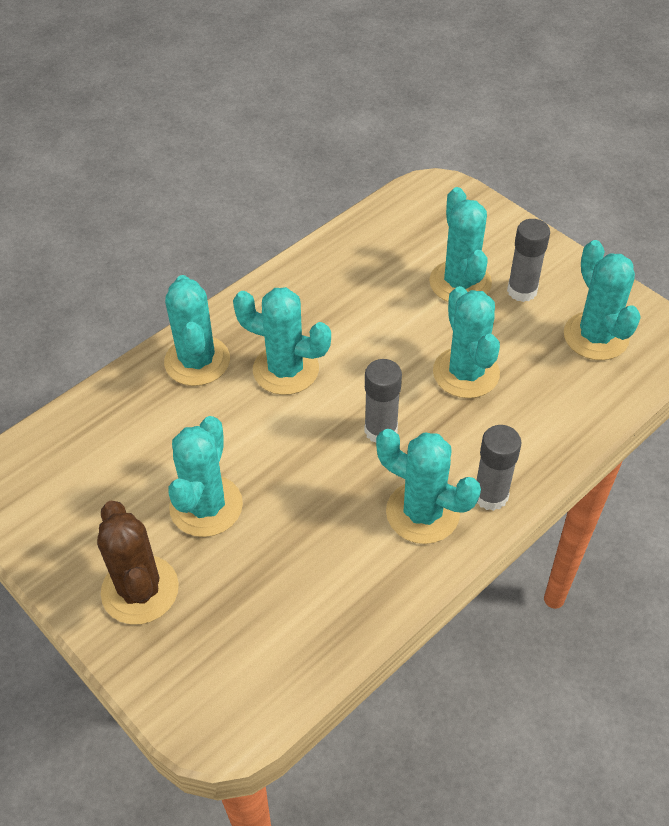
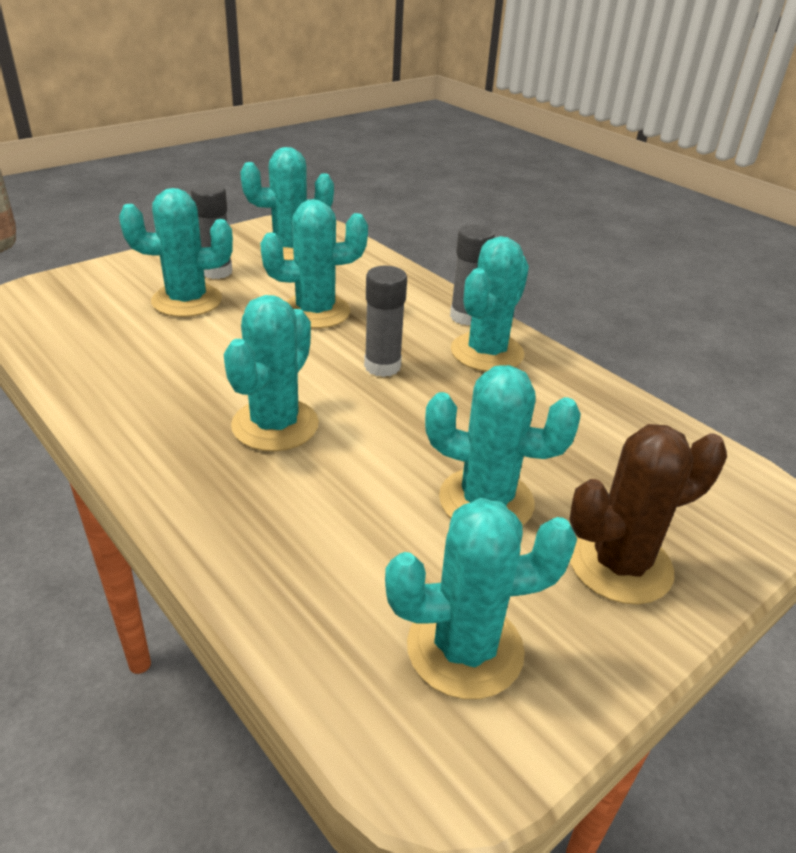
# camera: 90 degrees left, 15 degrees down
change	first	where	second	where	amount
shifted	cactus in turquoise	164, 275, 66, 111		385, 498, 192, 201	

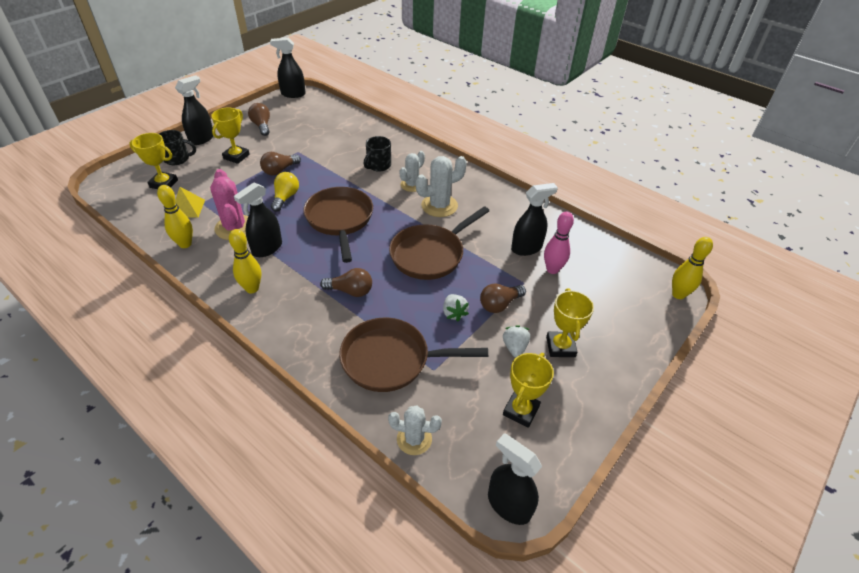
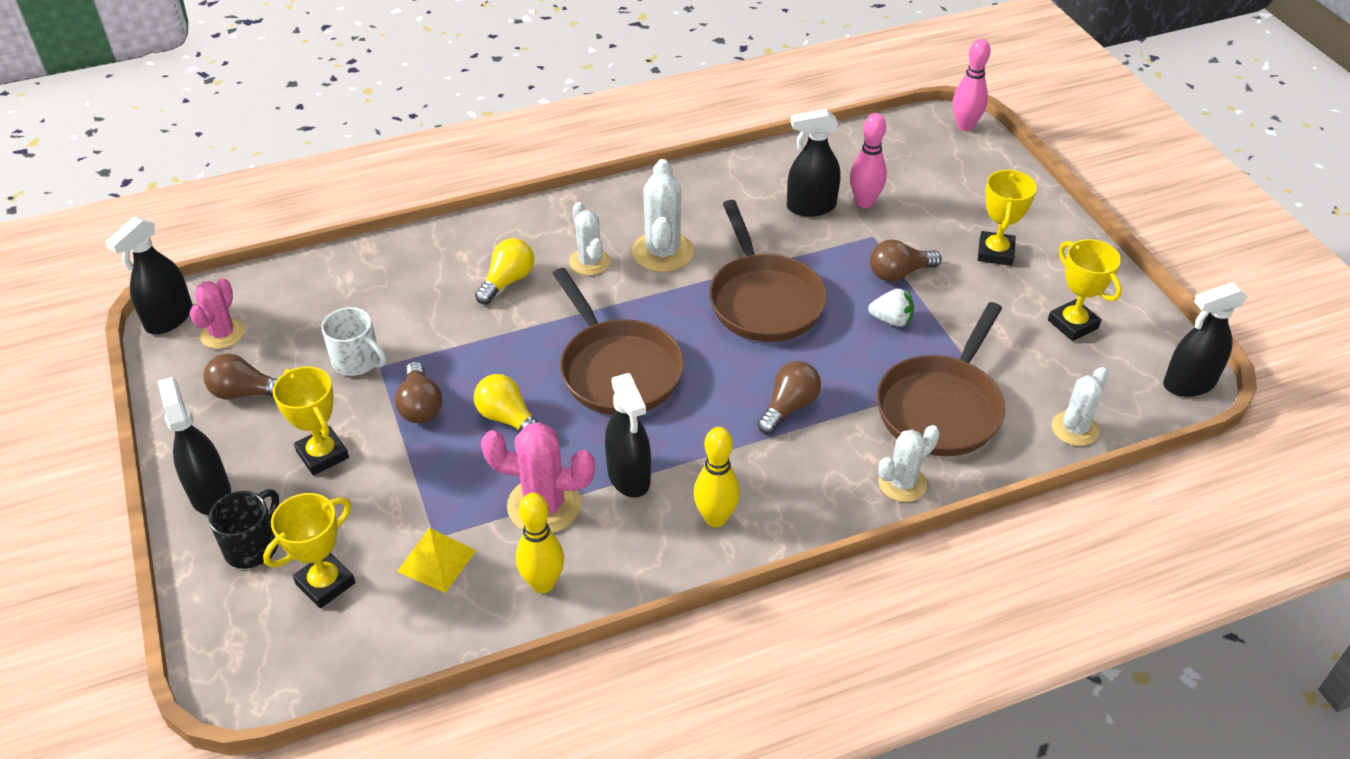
# camera: 60 degrees left, 0 degrees up
change	first	where	second	where	amount
rotated	pan in brown	303, 187, 70, 76		552, 268, 132, 147	135 degrees counterclockwise
swapped	mug in black	363, 136, 28, 36	light bulb in yellow	475, 238, 59, 66	
rotated	light bulb in brown	480, 284, 46, 29		870, 239, 72, 43	75 degrees clockwise
gone	strawberry in white	503, 325, 27, 33			
rotated	spray bottle in black	511, 183, 47, 73		787, 109, 53, 108	105 degrees counterclockwise
rotated	trophy in yellow	546, 288, 48, 69		978, 169, 59, 97	75 degrees clockwise
repainted	bowling pin in yellow	672, 237, 41, 62	bowling pin in pink	953, 39, 38, 92	
new			cactus in pink	190, 278, 55, 71	
new			mug in white	322, 307, 64, 69	
new			cactus in white	878, 425, 62, 77	

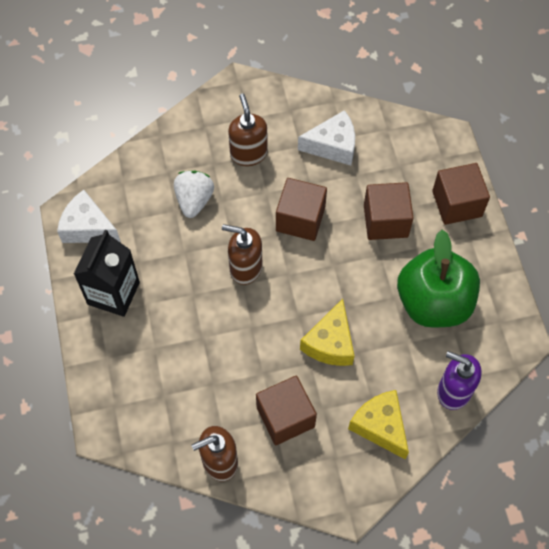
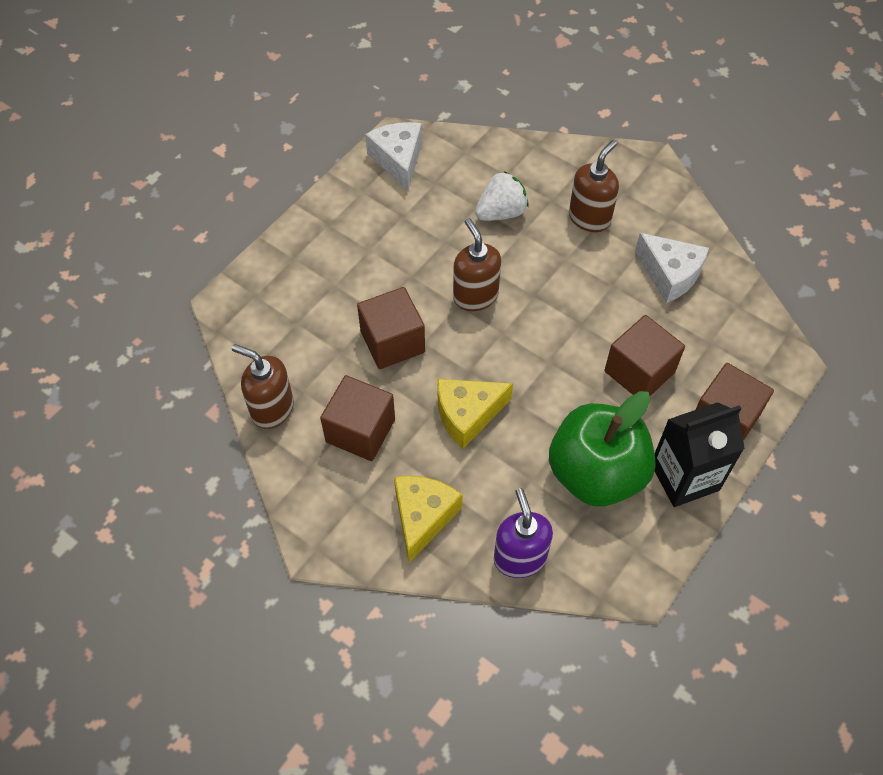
# camera: 50 degrees right, 5 degrees down
change	first	where	second	where	amount
shifted	carton in black	74, 230, 66, 87		655, 402, 90, 105	
shifted	cube in brown	276, 178, 51, 63		357, 287, 68, 82	

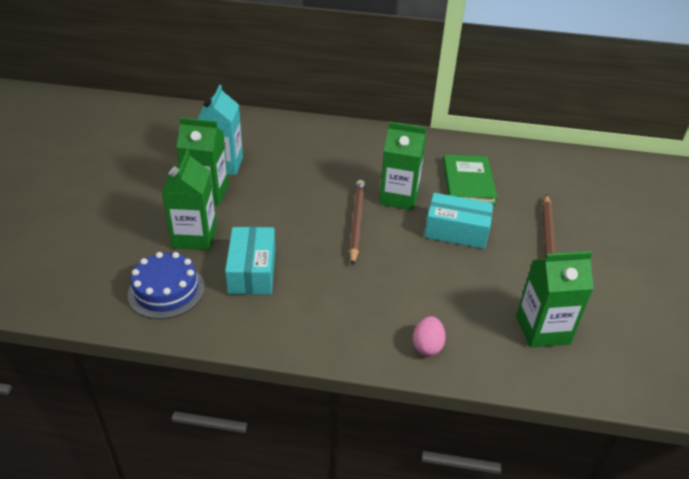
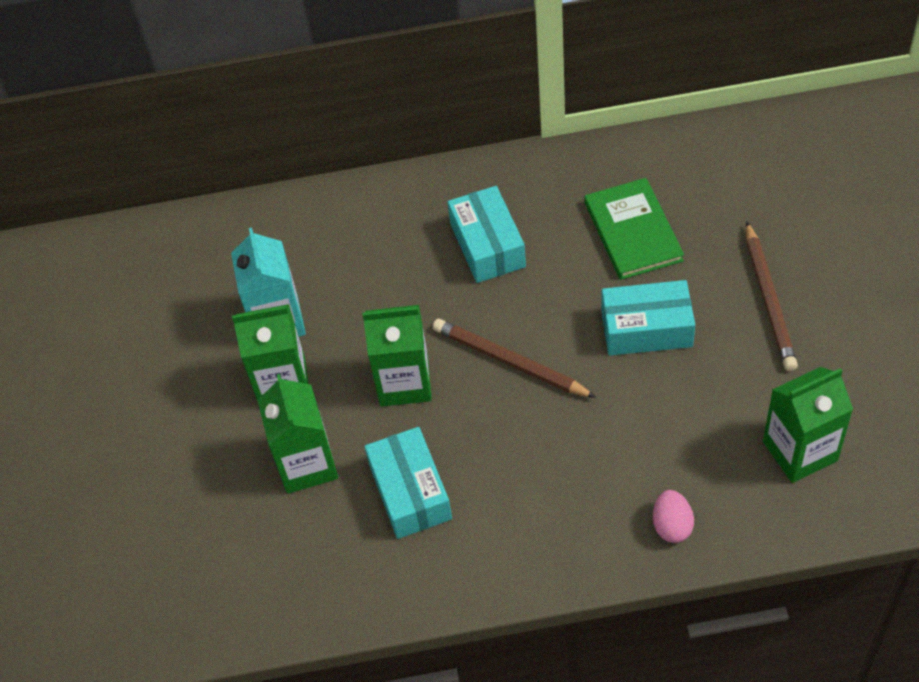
# camera: 10 degrees left, 15 degrees up
change	first	where	second	where	amount
gone	cake in blue	128, 252, 77, 67			
rotated	pencil in brown	349, 180, 16, 86		433, 319, 163, 79	45 degrees counterclockwise
shifted	carton in green	379, 122, 47, 88		362, 305, 70, 102	
new			box in turquoise	448, 186, 78, 97	

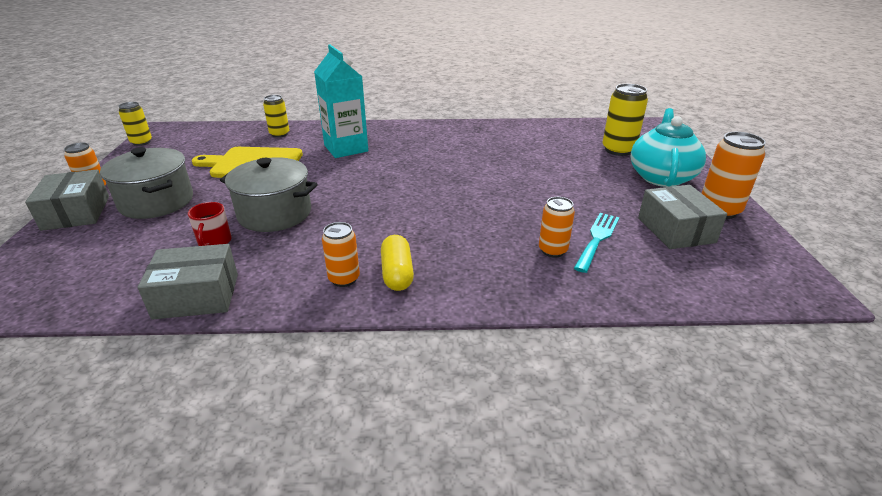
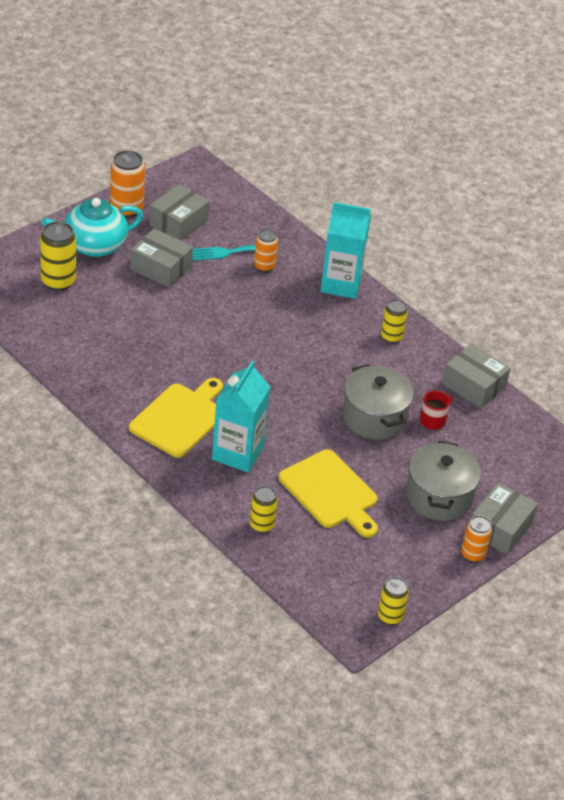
# camera: 135 degrees left, 10 degrees up
change	first	where	second	where	amount
repainted	can in orange	322, 222, 38, 65	can in yellow	381, 299, 27, 44	
gone	capsule in yellow	381, 235, 33, 56			
new			cutting board in yellow	129, 378, 94, 80	
new			box in grey	130, 228, 63, 60	
new			carton in turquoise	320, 202, 51, 97	

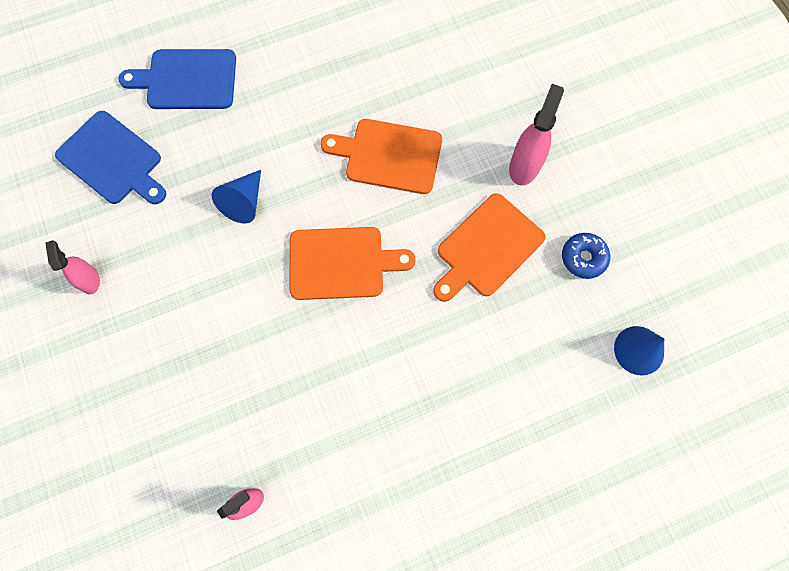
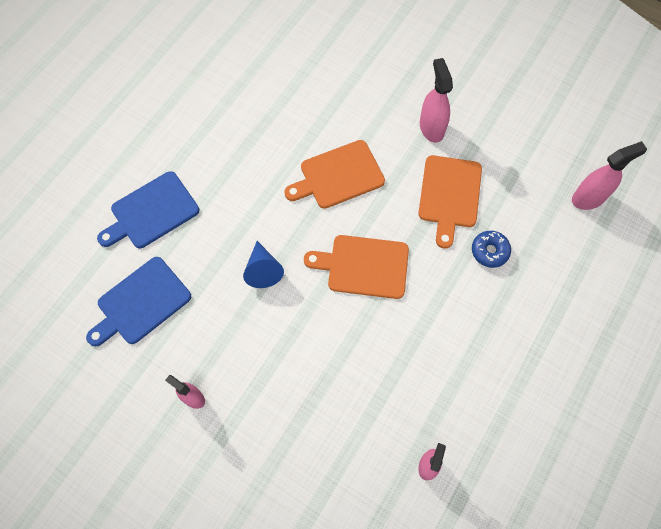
# camera: 35 degrees left, 5 degrees down
change	first	where	second	where	amount
rotated	cutting board in blue	55, 111, 111, 93		86, 257, 105, 90	135 degrees clockwise
rotated	cutting board in orange	290, 227, 126, 73		304, 235, 105, 64	135 degrees counterclockwise
shifted	donut in blue	562, 233, 48, 46		472, 231, 39, 37	
swapped	cone in blue	614, 326, 50, 50	spray bottle in pink	572, 141, 75, 69	

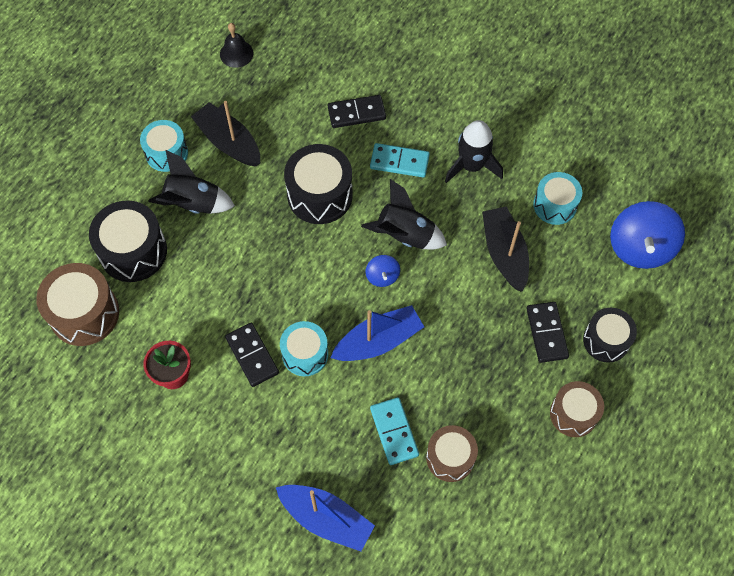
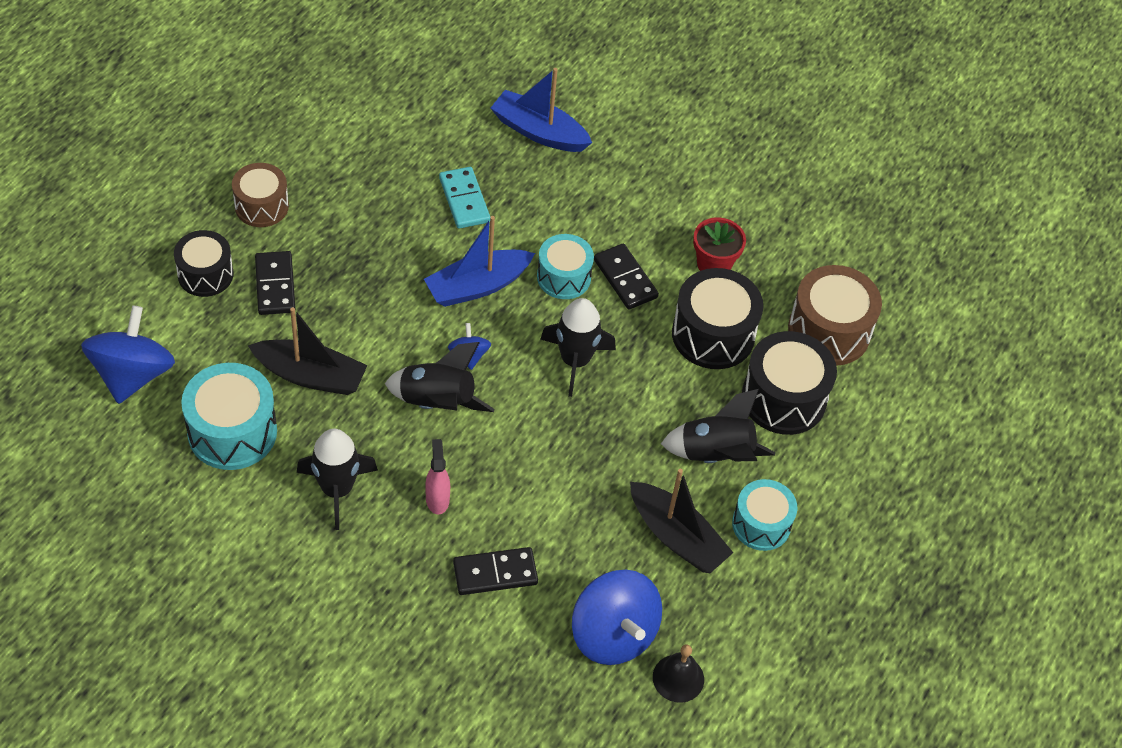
# camera: 175 degrees right, 10 degrees down
change	first	where	second	where	amount
shifted	drum in black	284, 144, 69, 80		672, 268, 91, 101	
swapped	domino in turquoise	370, 143, 60, 34	spray bottle in pink	425, 439, 25, 76	
gone	drum in brown	426, 425, 52, 57			
rotated	boat in black	482, 206, 47, 86		248, 307, 119, 88	60 degrees counterclockwise
scaled	drum in turquoise	533, 172, 49, 53		181, 363, 96, 107	x1.51
new			rocket in black	541, 298, 75, 99	
new			spinning top in blue	572, 570, 90, 95	

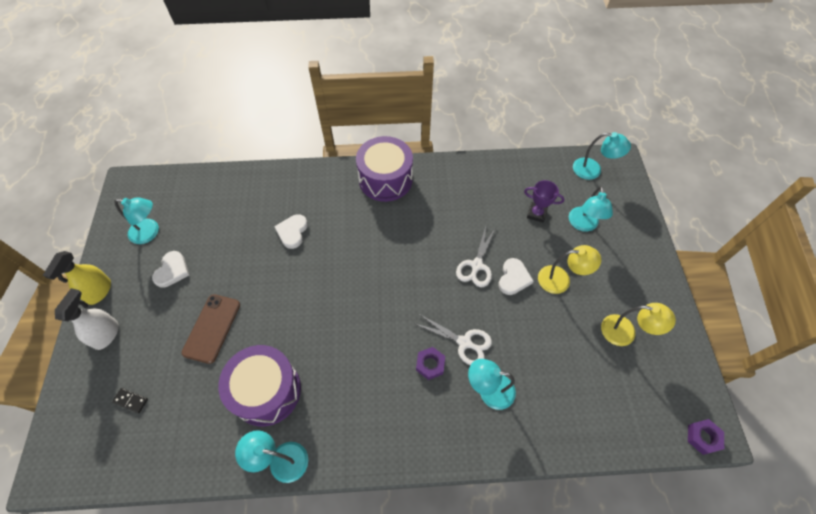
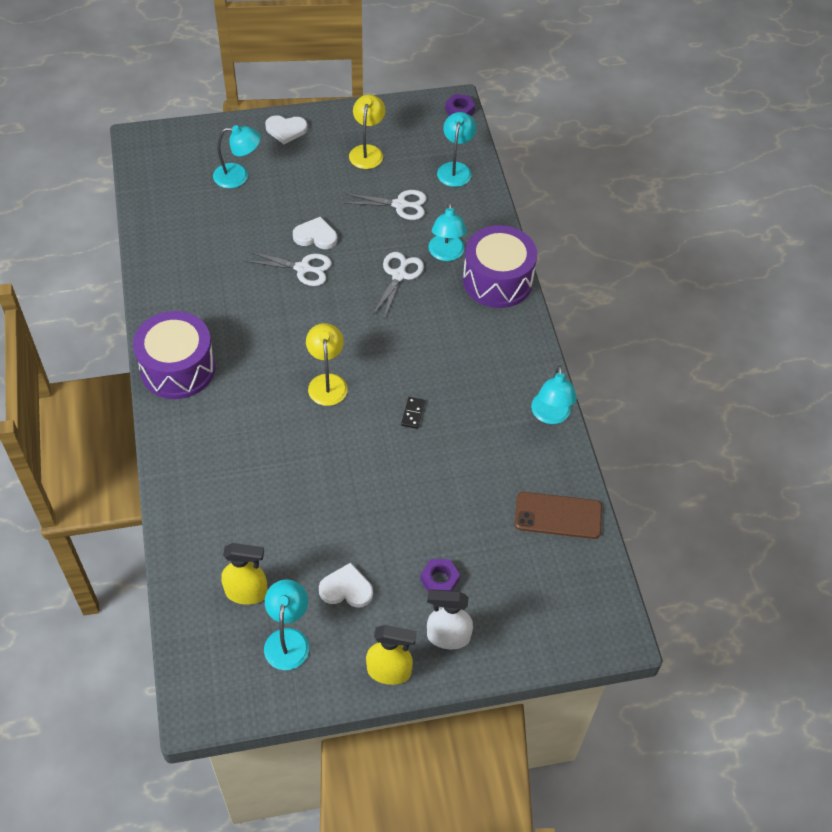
# camera: 100 degrees left, 5 degrees down
change	first	where	second	where	amount
shifted	domino in black	112, 388, 36, 25		401, 397, 24, 32	
shifted	phone in brown	182, 294, 58, 70		515, 492, 87, 47	
shifted	drum in purple	218, 345, 83, 81		463, 225, 74, 83	
shifted	heart in white	274, 214, 34, 35		265, 115, 43, 29	
shifted	nut in purple	416, 347, 29, 33		420, 559, 40, 32	
gone	trophy in purple	524, 180, 40, 43			
shifted	lamp in yellow	538, 245, 63, 49		306, 323, 42, 83	
shifted	lamp in turquoise	573, 132, 58, 48		437, 112, 39, 75	
new			spray bottle in yellow	221, 543, 47, 62	
new			scissors in white	344, 190, 83, 30	

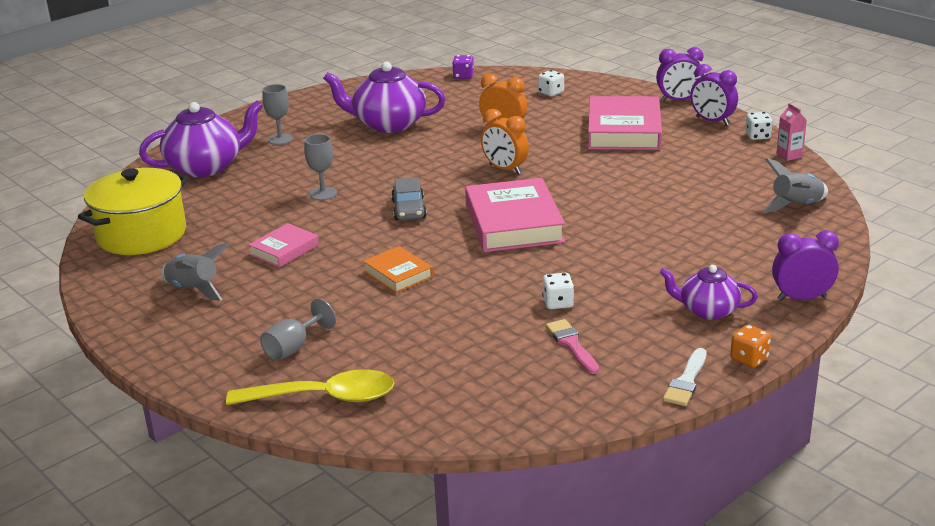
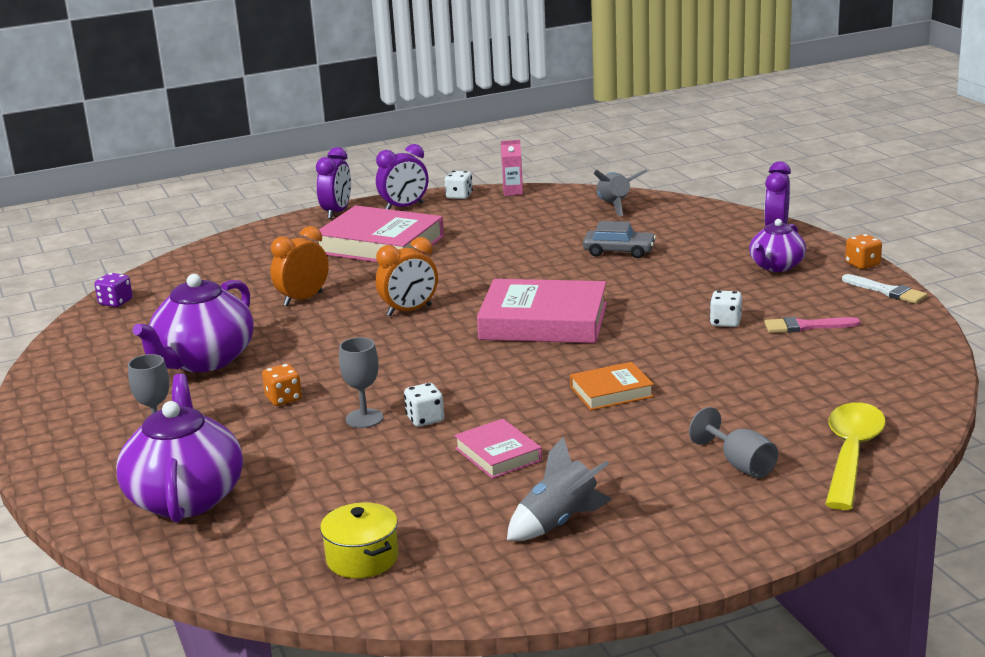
# camera: 70 degrees left, 5 degrees down
change	first	where	second	where	amount
scaled	pot in yellow	78, 168, 111, 87		320, 502, 78, 76	x0.53
shifted	car in grey	391, 177, 36, 44		583, 221, 73, 37	
shifted	dice in white	538, 70, 26, 26		404, 383, 40, 44	
new			dice in orange	262, 364, 40, 42	

